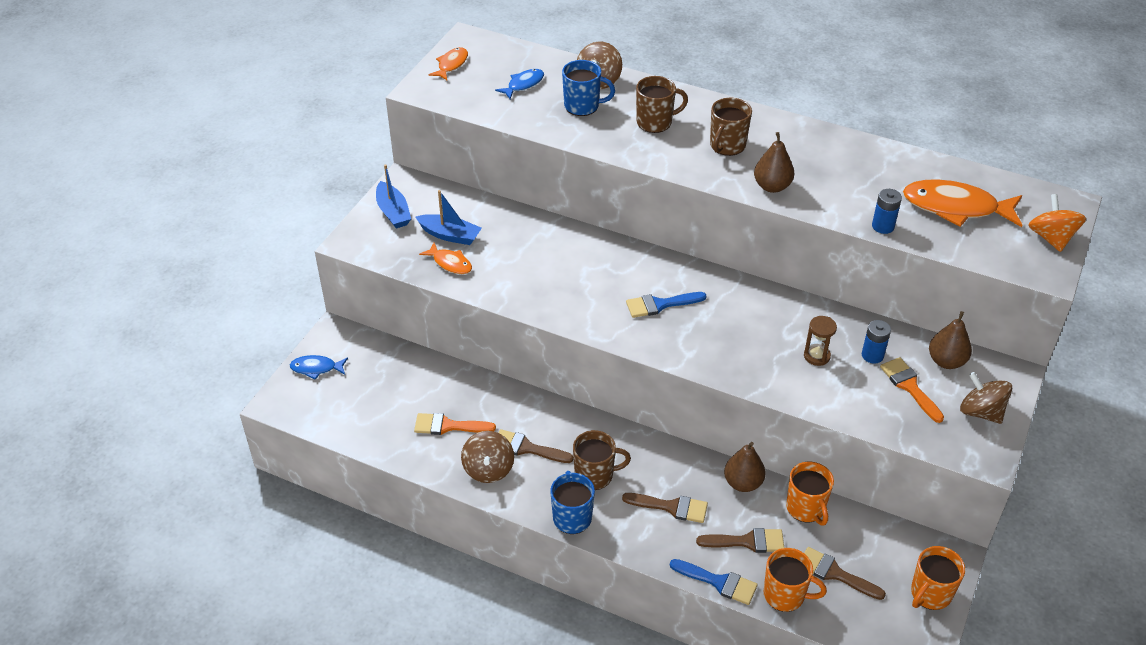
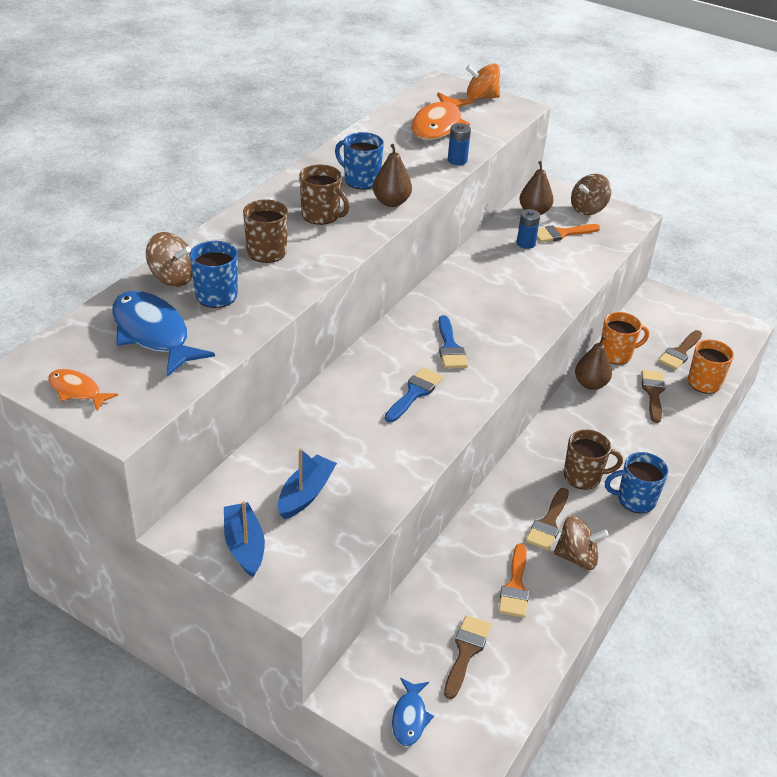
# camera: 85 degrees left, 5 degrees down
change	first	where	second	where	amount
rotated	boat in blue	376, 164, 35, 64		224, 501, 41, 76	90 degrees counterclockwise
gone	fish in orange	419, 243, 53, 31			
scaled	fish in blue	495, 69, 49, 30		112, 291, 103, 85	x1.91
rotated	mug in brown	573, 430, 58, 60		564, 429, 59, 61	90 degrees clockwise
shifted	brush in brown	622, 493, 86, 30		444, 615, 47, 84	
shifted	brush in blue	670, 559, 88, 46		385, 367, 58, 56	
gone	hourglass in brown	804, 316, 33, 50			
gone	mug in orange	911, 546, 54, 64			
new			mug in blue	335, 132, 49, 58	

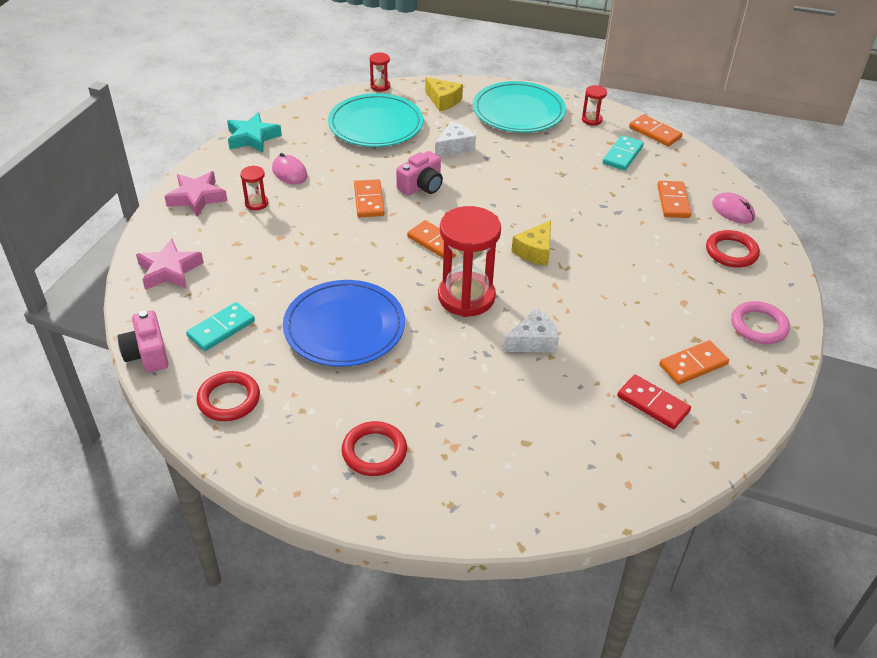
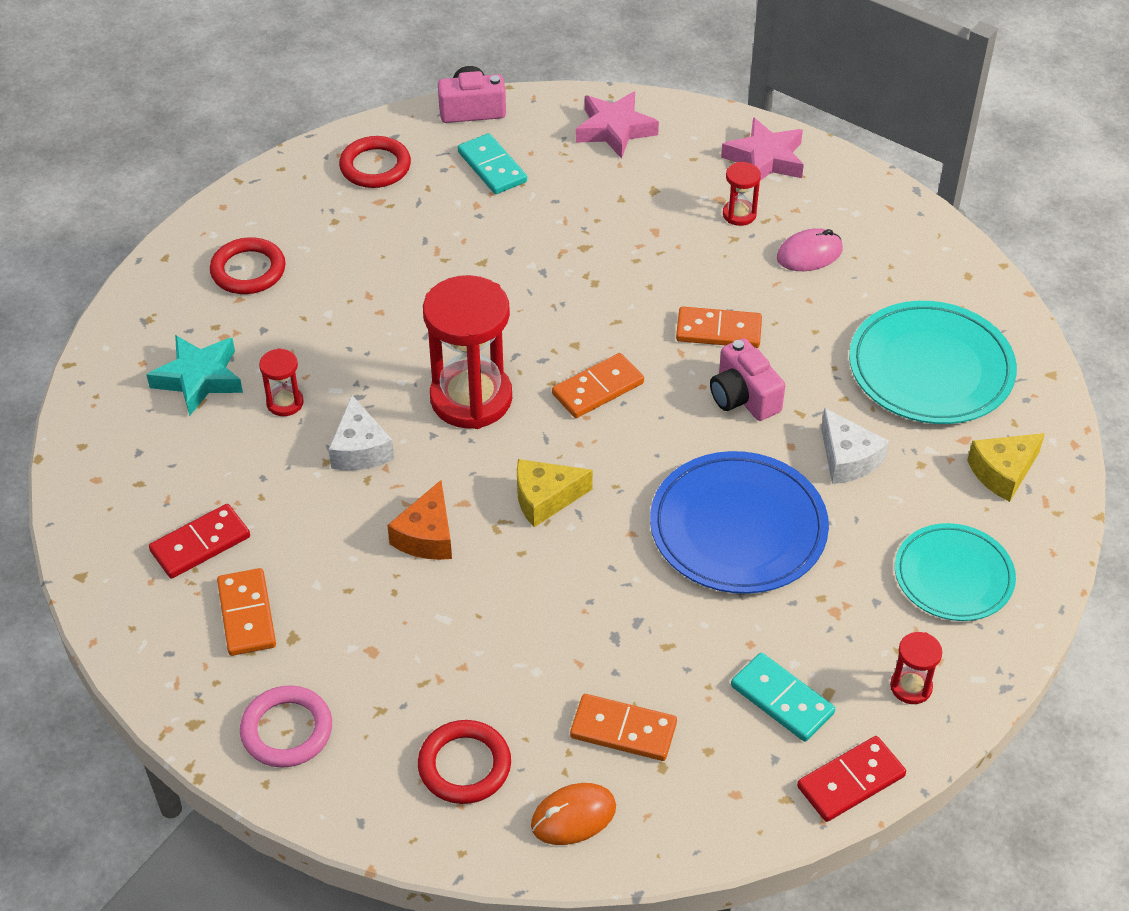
# camera: 105 degrees right, 5 degrees up
change	first	where	second	where	amount
shifted	star in turquoise	227, 112, 55, 41		146, 335, 97, 81	
shifted	plate in blue	283, 280, 122, 87		650, 451, 179, 143	
shifted	hourglass in red	369, 52, 21, 40		259, 348, 45, 68	
scaled	plate in turquoise	473, 81, 93, 52		895, 523, 121, 98	x0.66
rotated	cheese in yellow	512, 220, 39, 46		517, 459, 76, 68	60 degrees counterclockwise
repainted	domino in orange	629, 114, 53, 33	domino in red	797, 736, 109, 86	
repainted	mouse in pink	712, 192, 43, 32	mouse in orange	531, 783, 85, 62	
new			cheese in orange	387, 480, 65, 80	

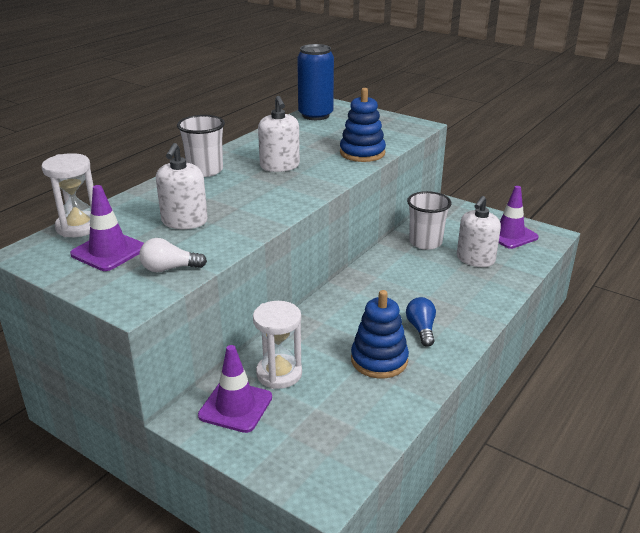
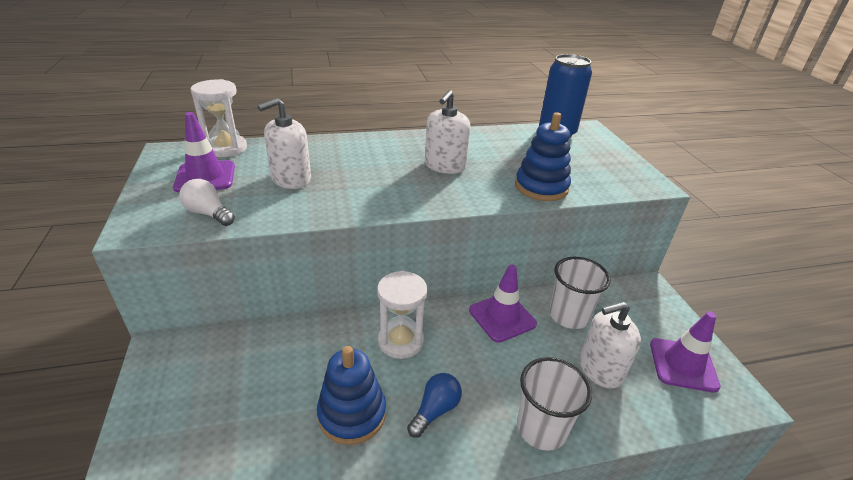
# camera: 40 degrees right, 5 degrees up
change	first	where	second	where	amount
shifted	cup in white	177, 115, 48, 62		517, 357, 75, 94	
shifted	traffic cone in purple	198, 345, 74, 88		469, 265, 68, 78	
shifted	hourglass in white	253, 301, 49, 88		377, 271, 50, 88	

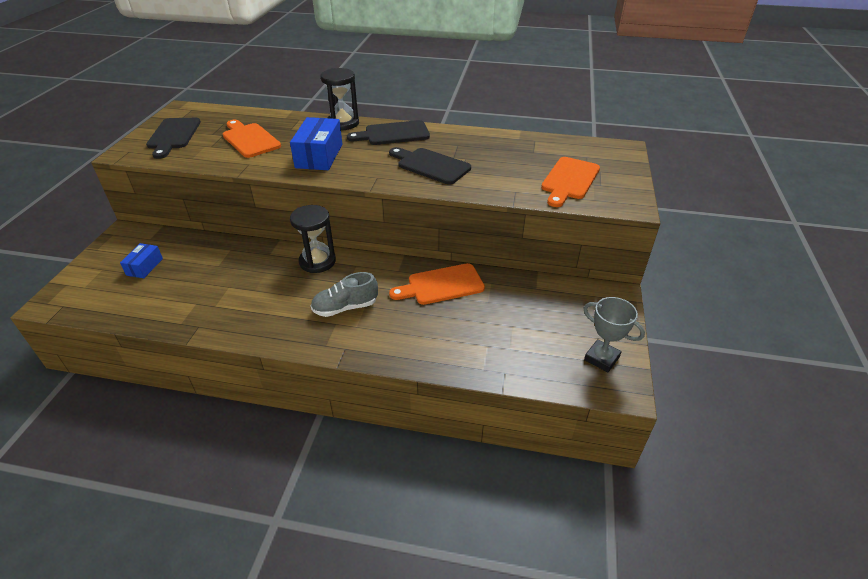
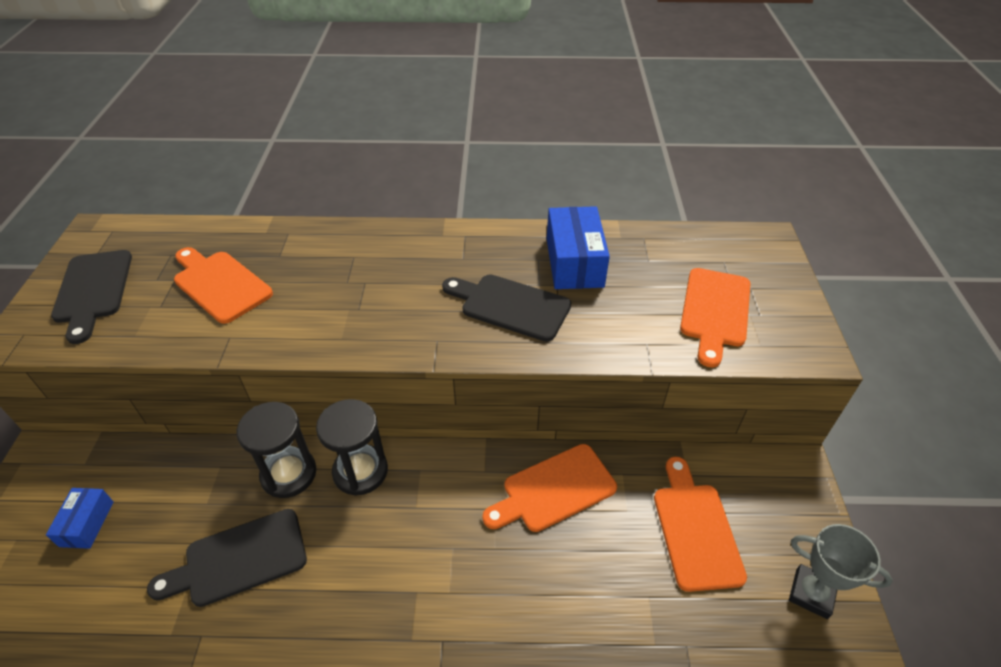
# camera: 10 degrees left, 5 degrees up
change	first	where	second	where	amount
shifted	box in blue	290, 117, 52, 53		547, 206, 63, 83	
gone	shoe in grey	310, 272, 68, 45			
shifted	hourglass in black	321, 68, 38, 62		237, 402, 79, 96	
shifted	cutting board in black	347, 120, 83, 25		147, 509, 160, 98	
new			cutting board in orange	654, 457, 93, 135	

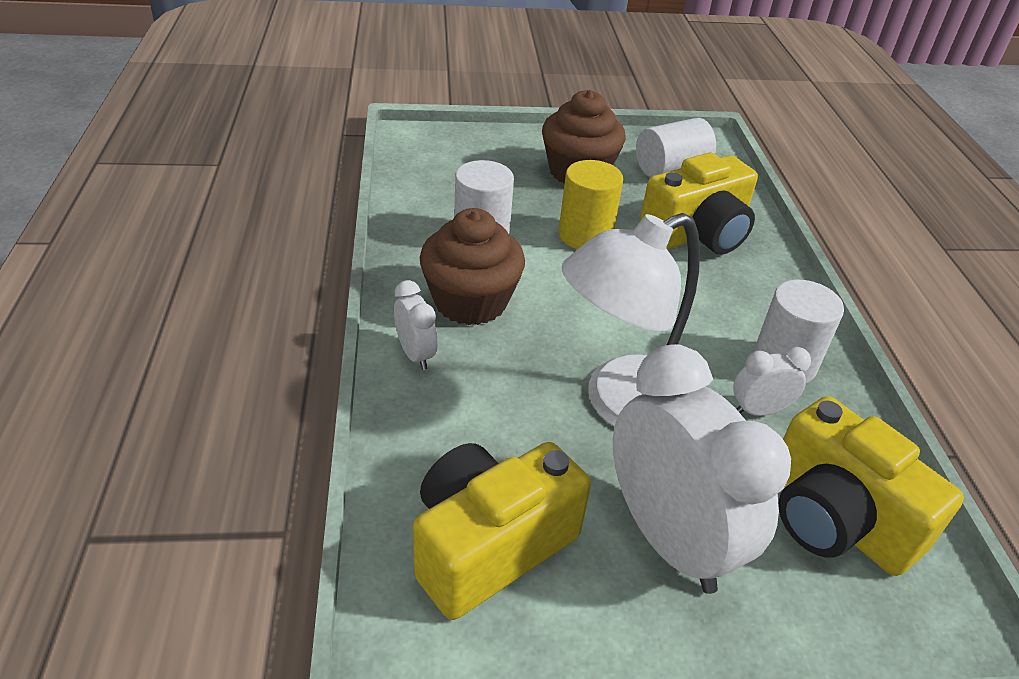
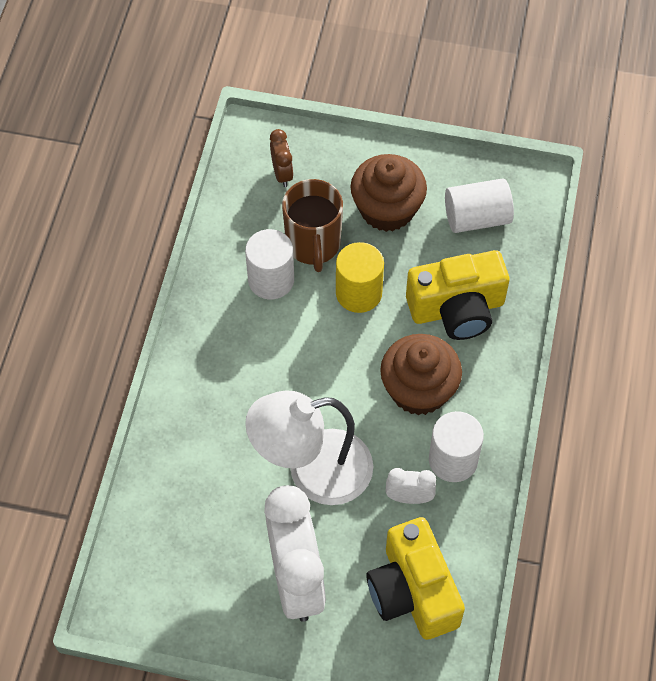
# camera: 20 degrees right, 20 degrees up
change	first	where	second	where	amount
gone	clock in white	394, 280, 43, 90			
gone	camera in yellow	413, 442, 178, 178			
shifted	cupcake in brown	420, 208, 105, 117		380, 334, 82, 81	
new			clock in brown	270, 129, 23, 58	
new			mug in brown	282, 179, 61, 93	

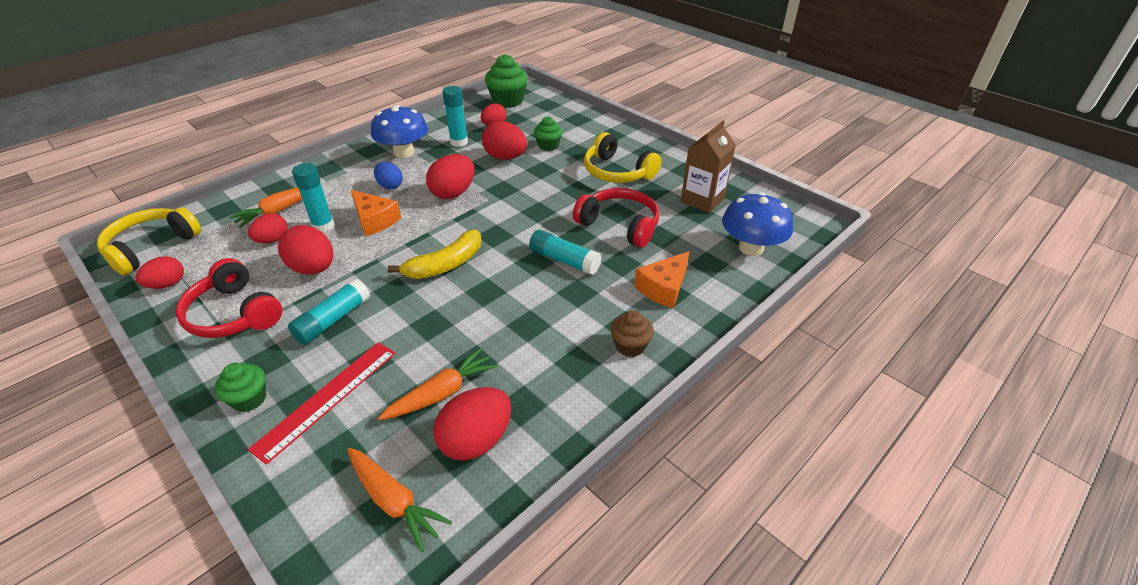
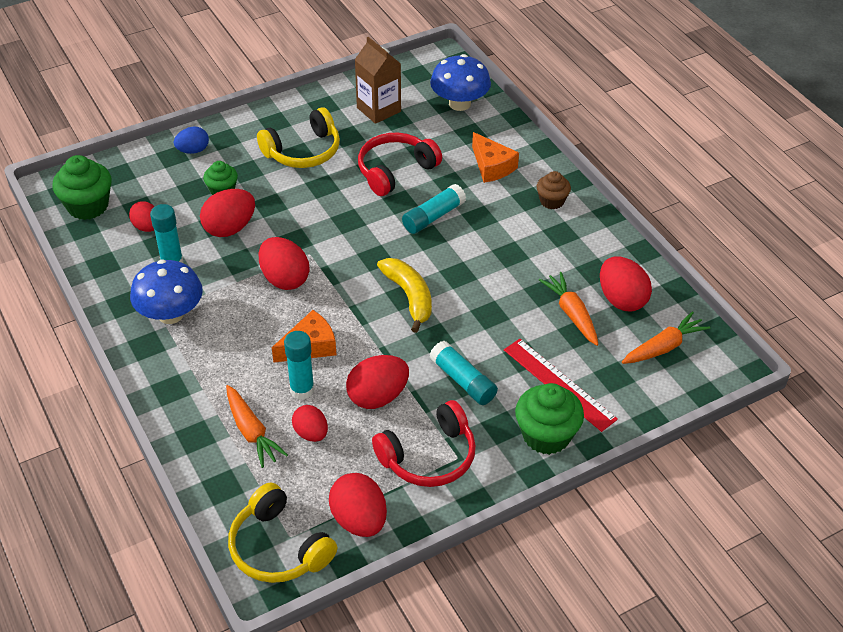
# camera: 75 degrees left, 5 degrees up
change	first	where	second	where	amount
scaled	egg in red	136, 256, 48, 33		329, 473, 58, 64	x1.57
scaled	cupcake in green	214, 363, 52, 49		515, 383, 69, 72	x1.67
shifted	egg in blue	374, 162, 29, 27		174, 127, 35, 27	

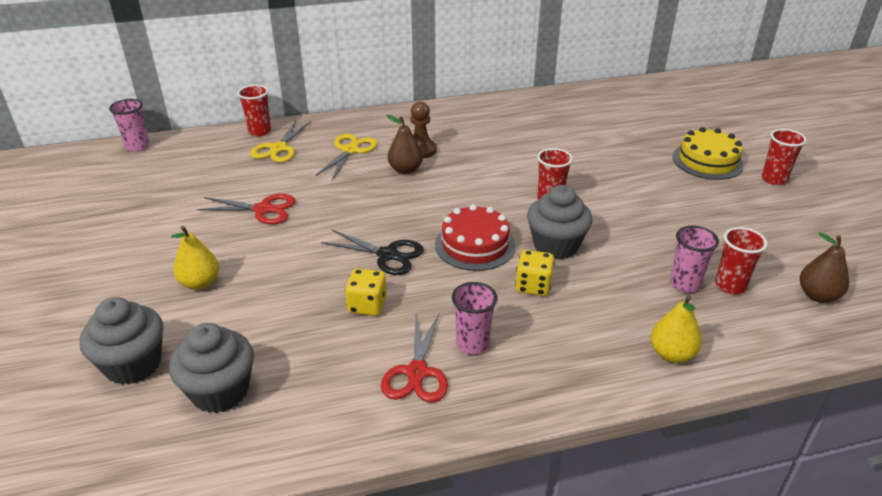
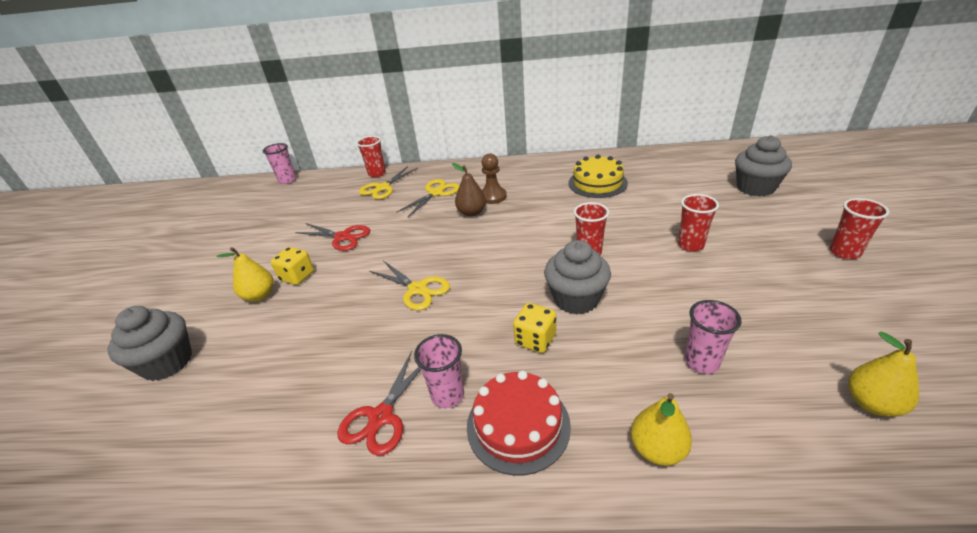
# camera: 20 degrees right, 0 degrees up
change	first	where	second	where	amount
shifted	cupcake in grey	169, 323, 85, 90		735, 135, 57, 62	
repainted	scissors in black	321, 230, 103, 45	scissors in yellow	369, 261, 81, 49	
shifted	dice in yellow	345, 269, 42, 47		271, 247, 43, 38	
shifted	cake in red	435, 204, 81, 67		467, 371, 104, 104	
shifted	cake in yellow	673, 127, 71, 53		568, 155, 60, 43	
shifted	cup in red	715, 227, 52, 67		678, 194, 41, 58	
repainted	pear in brown	800, 233, 49, 70	pear in yellow	848, 332, 71, 85	

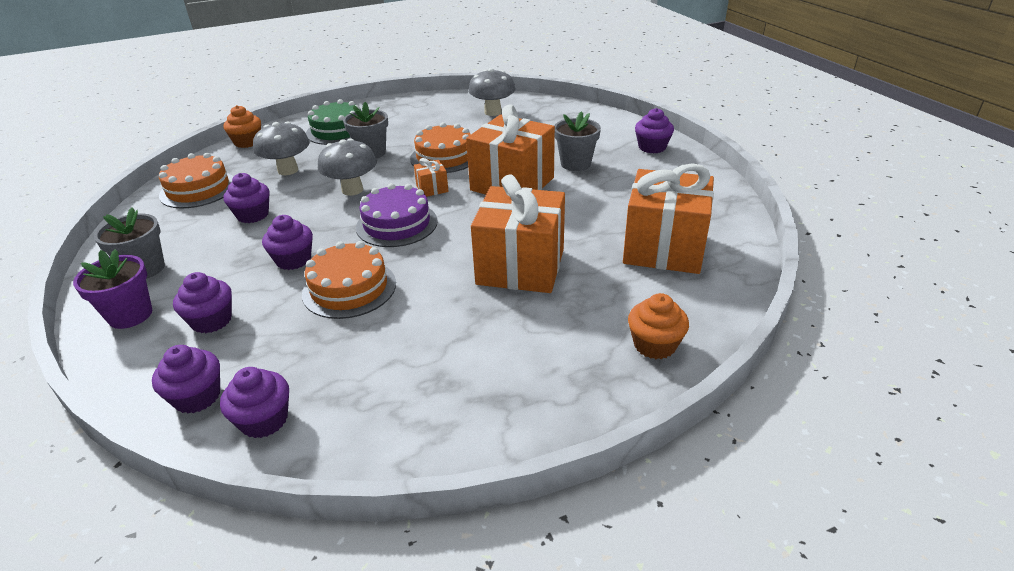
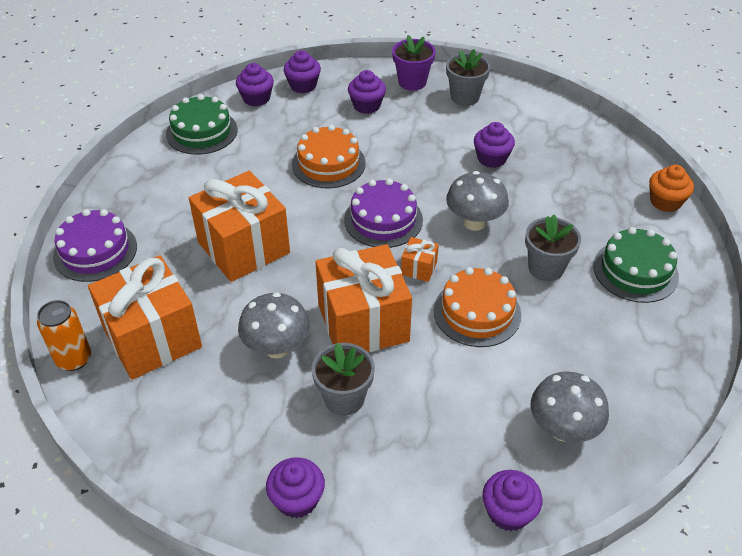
# camera: 130 degrees right, 10 degrees up
change	first	where	second	where	amount
gone	cake in orange	159, 153, 75, 55			
shifted	mushroom in grey	253, 122, 57, 53		238, 292, 72, 67	
shifted	cupcake in purple	262, 215, 51, 55		483, 470, 59, 61	
swapped	cupcake in orange	628, 293, 61, 66	cake in purple	53, 209, 84, 73	
new			can in orange	37, 300, 54, 71	
new			cake in green	166, 94, 72, 61	

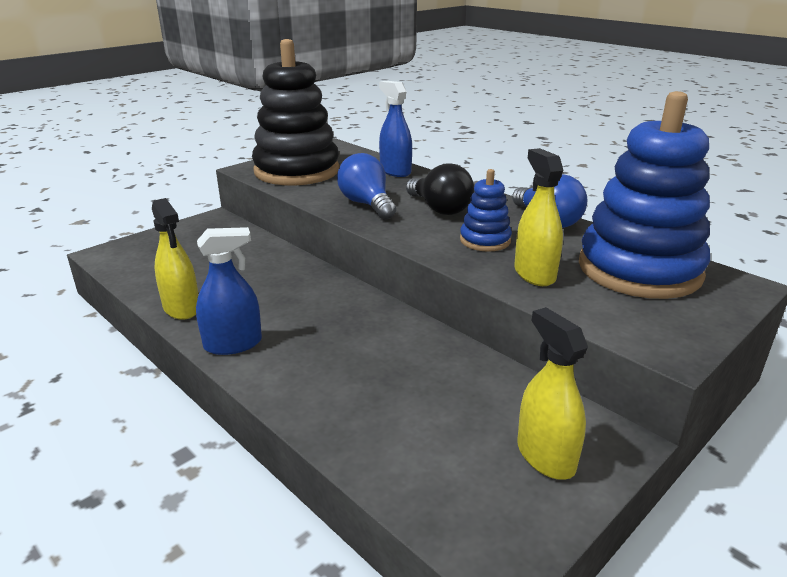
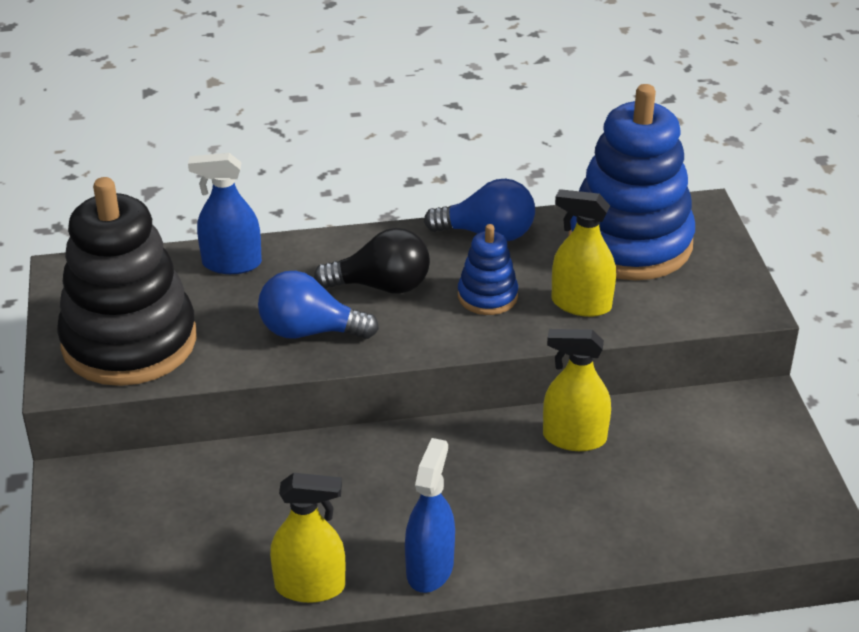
# camera: 55 degrees left, 10 degrees up
change	first	where	second	where	amount
shifted	spray bottle in yellow	517, 307, 71, 173		543, 329, 68, 122	

